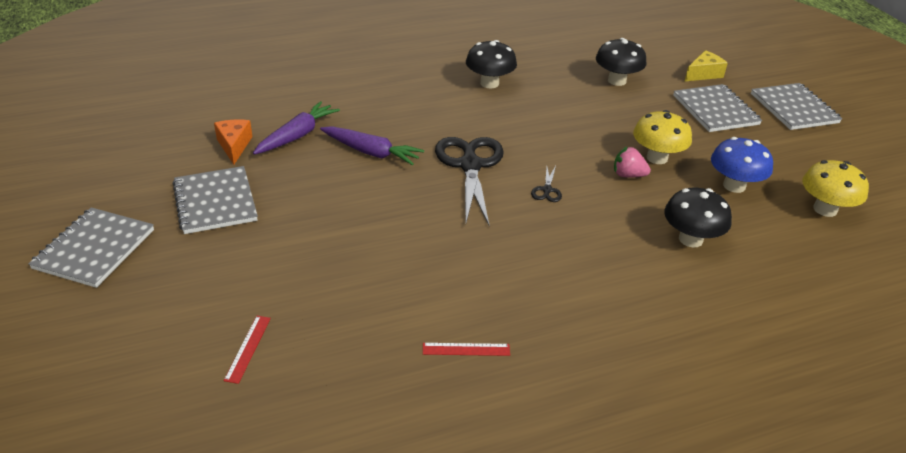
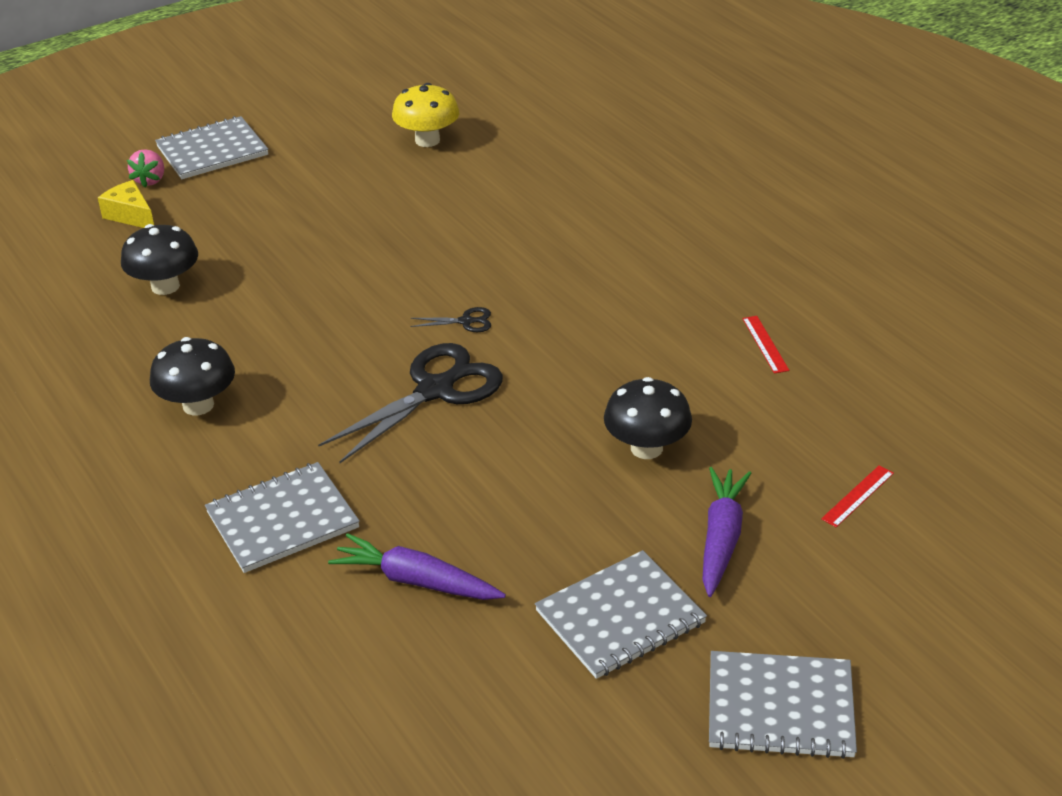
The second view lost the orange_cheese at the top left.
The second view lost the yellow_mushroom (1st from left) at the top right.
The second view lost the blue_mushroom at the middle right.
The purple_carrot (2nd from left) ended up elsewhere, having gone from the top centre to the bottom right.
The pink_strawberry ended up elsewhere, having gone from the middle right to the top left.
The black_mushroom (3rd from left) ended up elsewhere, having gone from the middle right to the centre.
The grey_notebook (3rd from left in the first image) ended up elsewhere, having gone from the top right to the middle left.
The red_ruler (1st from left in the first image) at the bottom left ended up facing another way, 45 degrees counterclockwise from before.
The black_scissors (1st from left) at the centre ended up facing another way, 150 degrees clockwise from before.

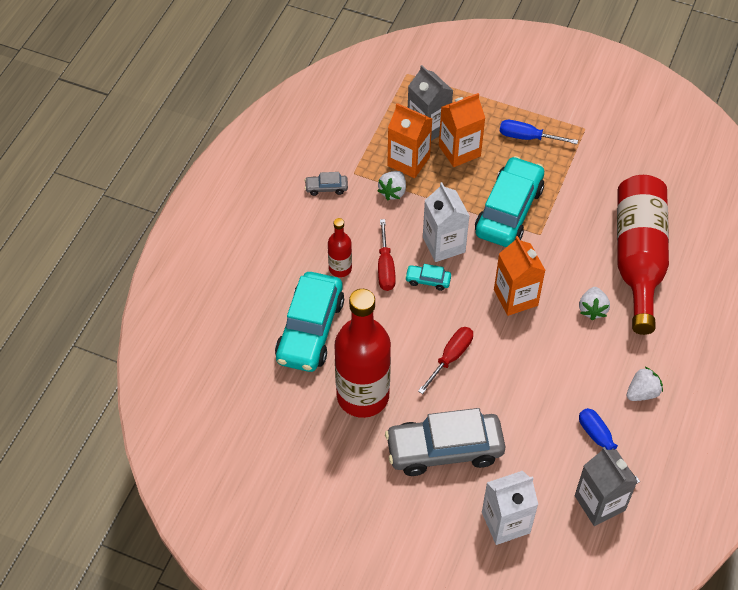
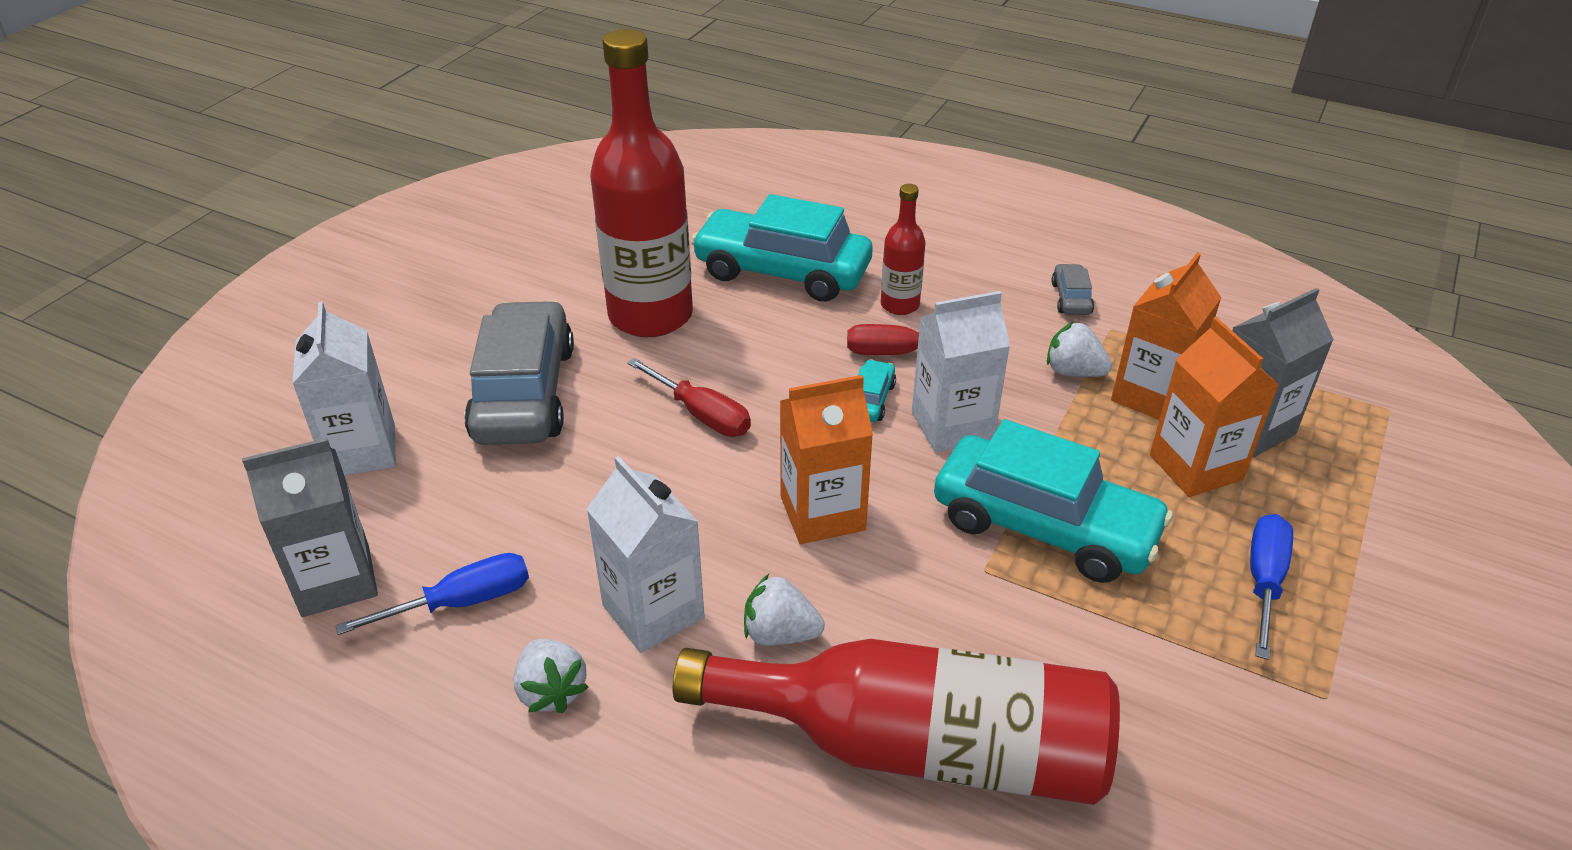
The second view gained the white_carton (2nd from left) at the centre.

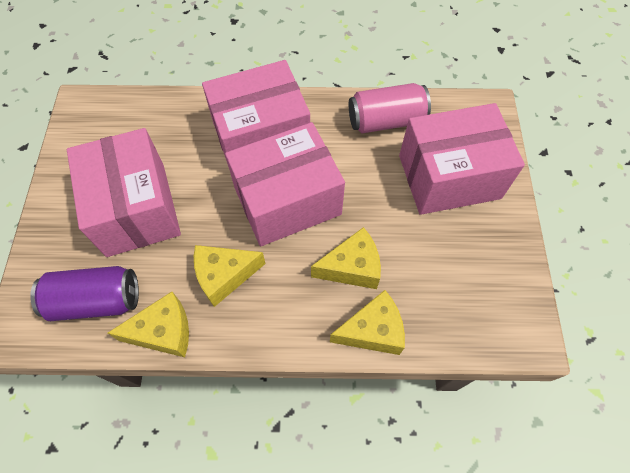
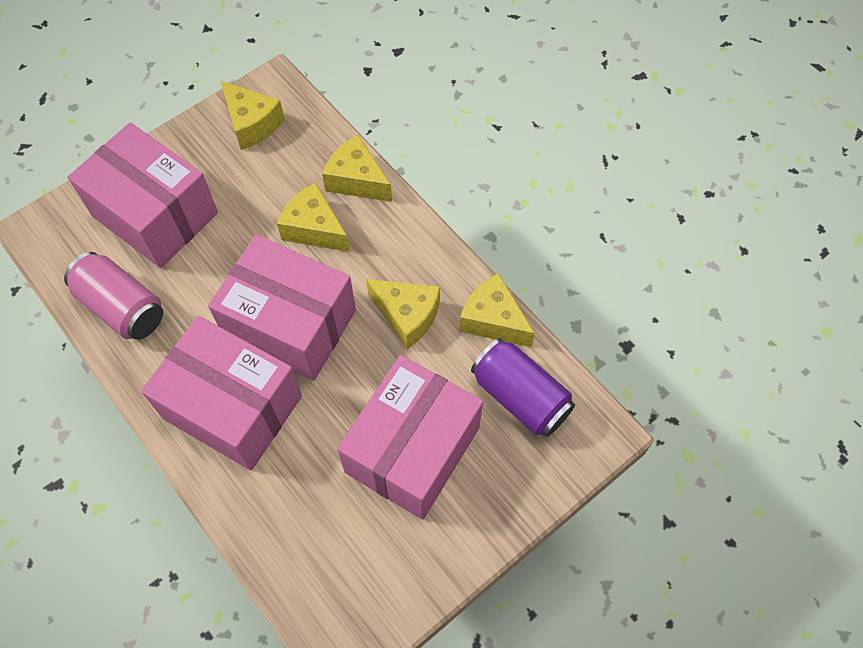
The second view gained the yellow_cheese (1st from left) at the top left.

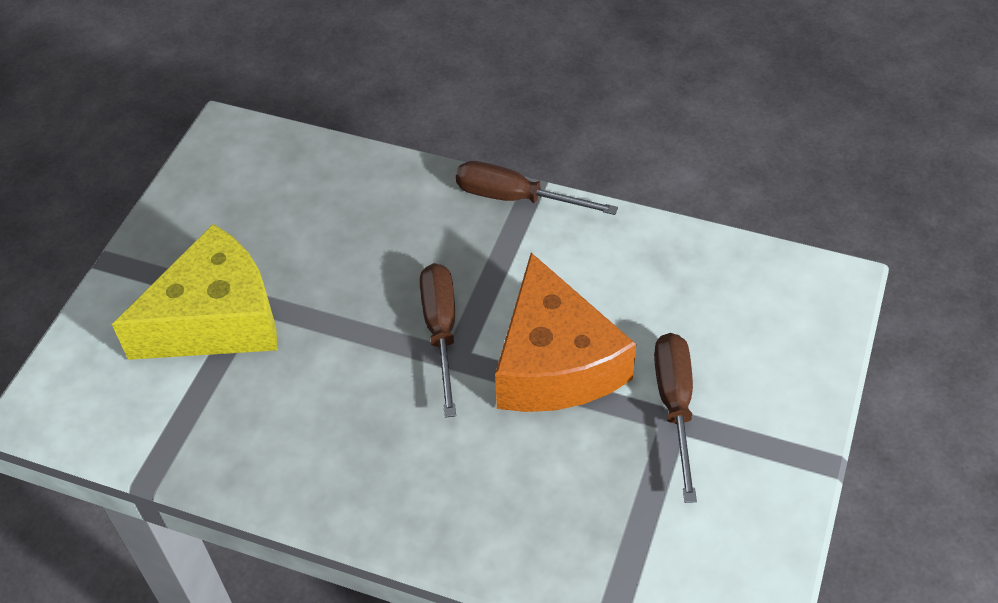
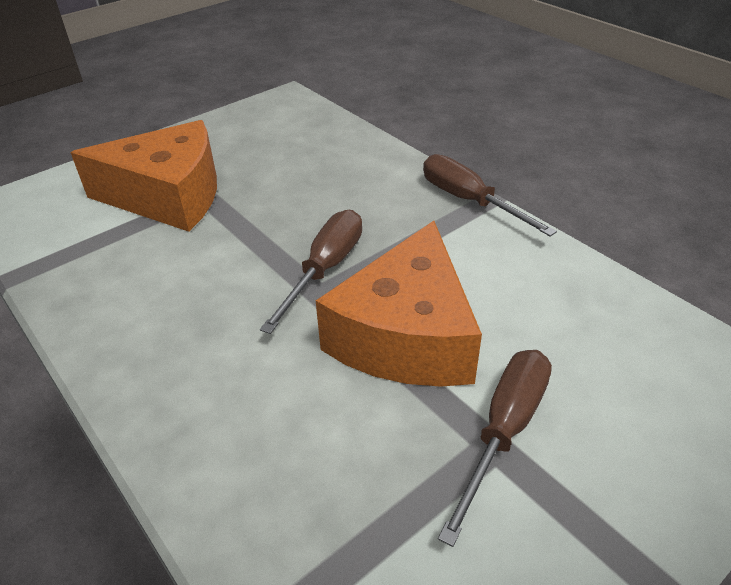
What was the yellow_cheese at the middle left turned into the orange_cheese (1st from left) at the top left.

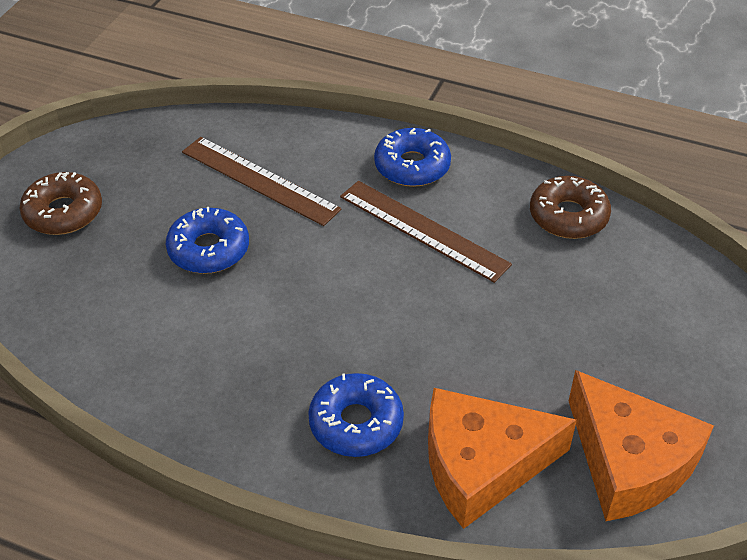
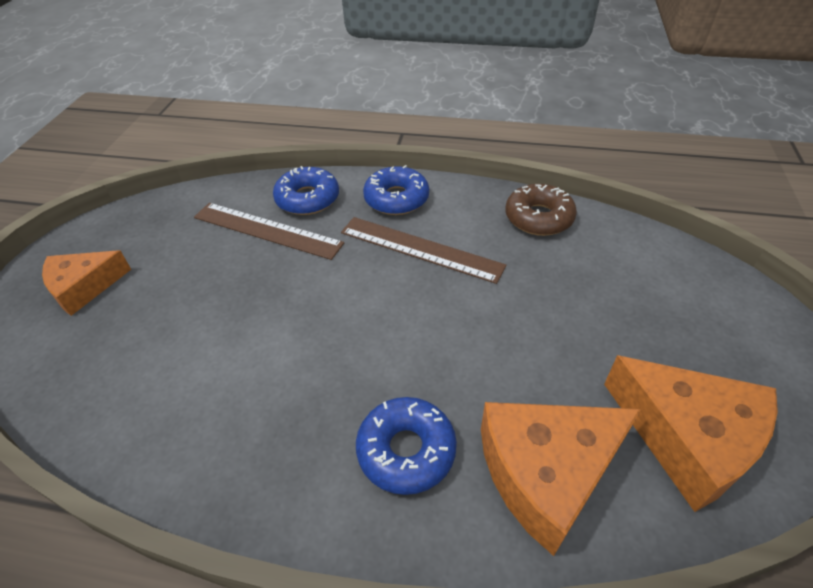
The blue_donut (1st from left) ended up elsewhere, having gone from the middle left to the top centre.
Where the brown_donut (1st from left) stood at the middle left, the orange_cheese (1st from left) came to stand at the middle left.

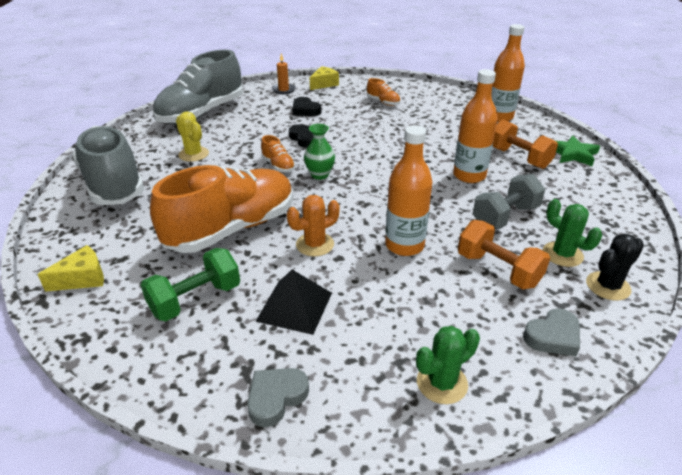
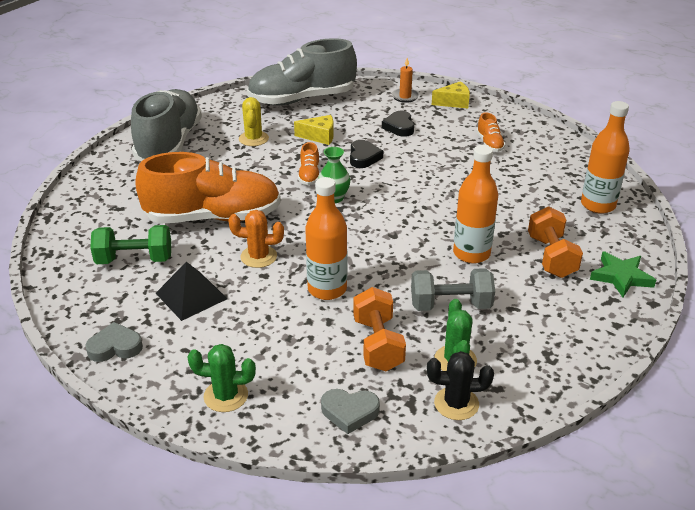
The yellow_cheese (1st from left) ended up elsewhere, having gone from the middle left to the top centre.

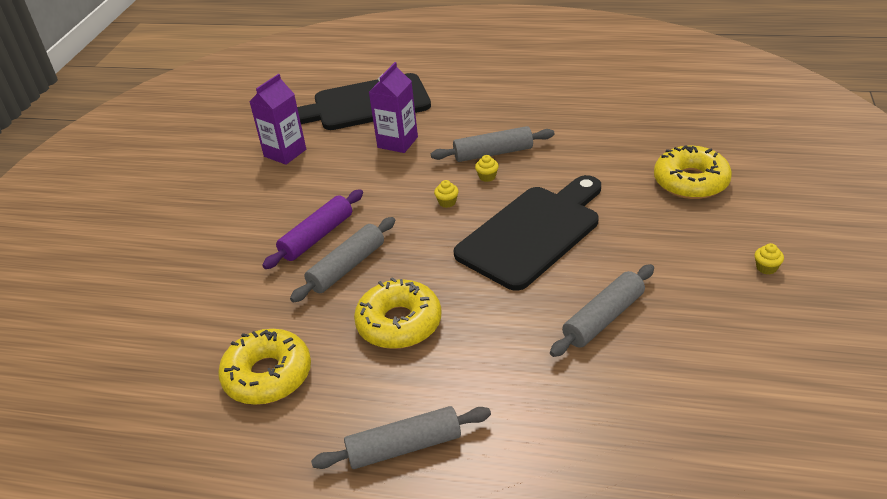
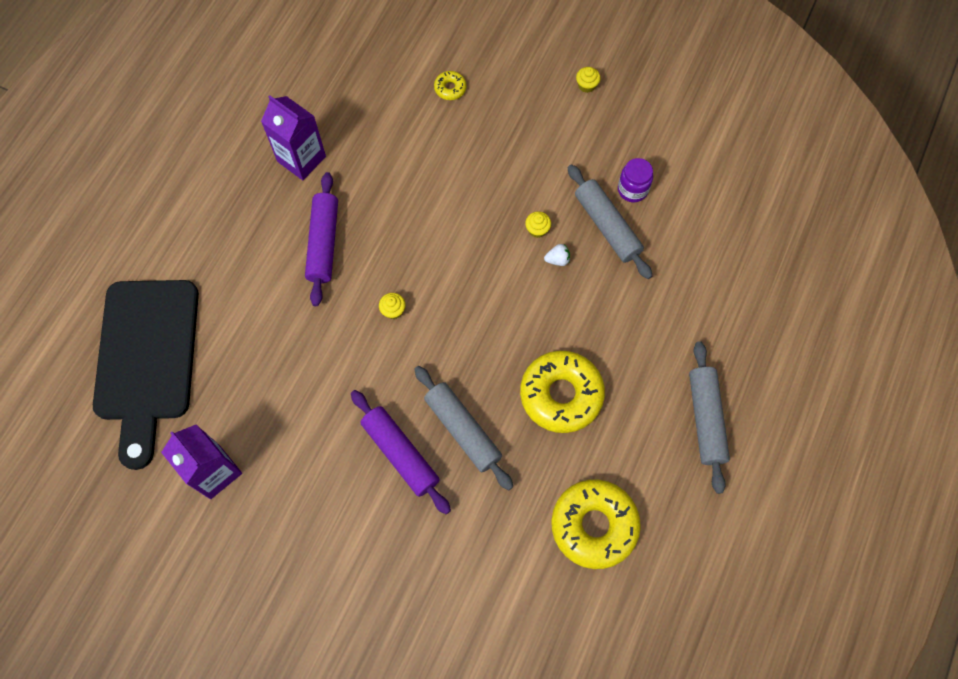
The second view lost the black_cutting_board (2nd from left) at the centre.
The second view gained the white_strawberry at the centre.
The second view gained the purple_jar at the top centre.
The purple_carton (2nd from left) ended up elsewhere, having gone from the top centre to the top left.
The yellow_cupcake (2nd from left) ended up elsewhere, having gone from the centre to the top centre.
What was the grey_rolling_pin (3rd from left) at the top centre turned into the purple_rolling_pin (1st from left) at the centre.
The size of the yellow_donut (3rd from left in the first image) at the middle right changed by a factor of 0.44.

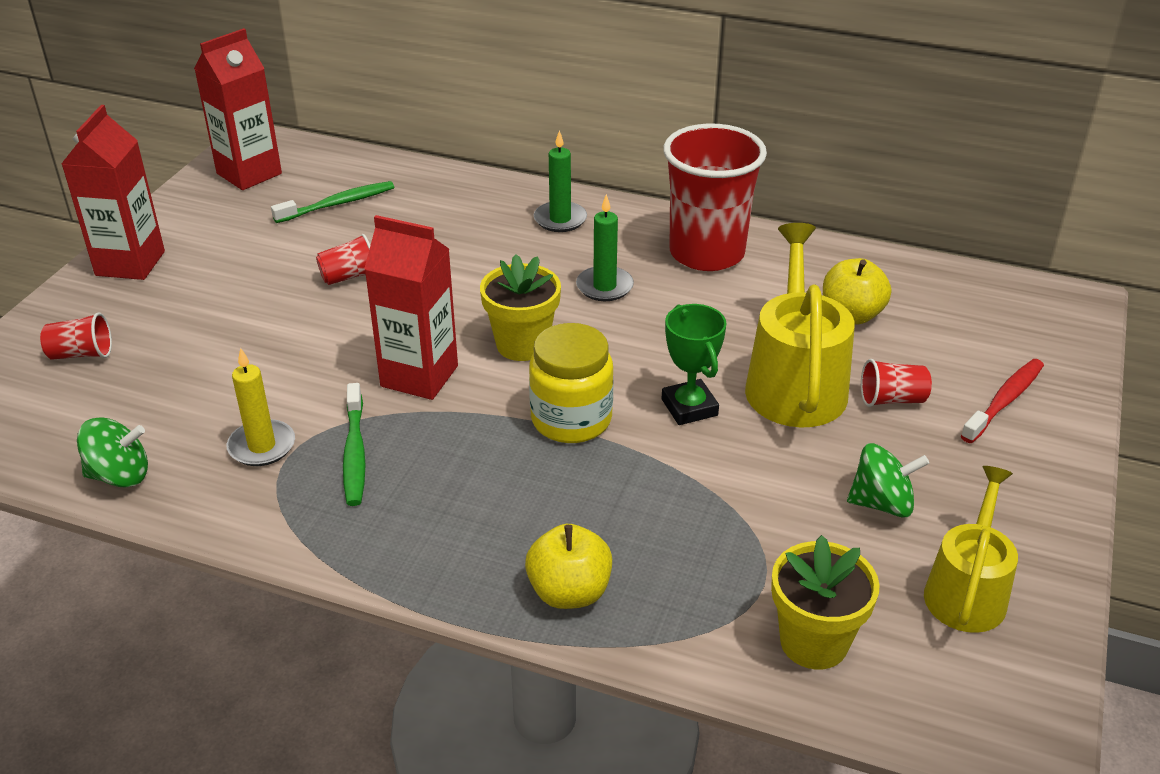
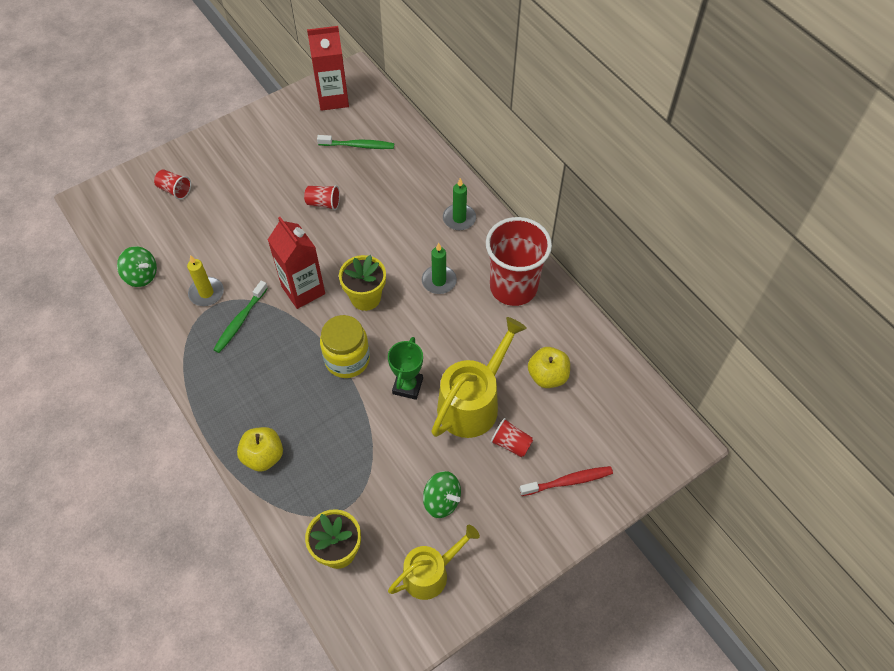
The second view lost the red_carton (1st from left) at the top left.

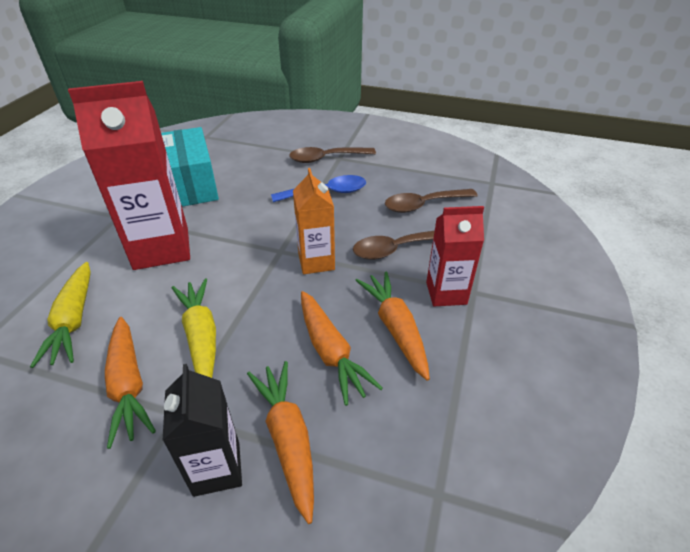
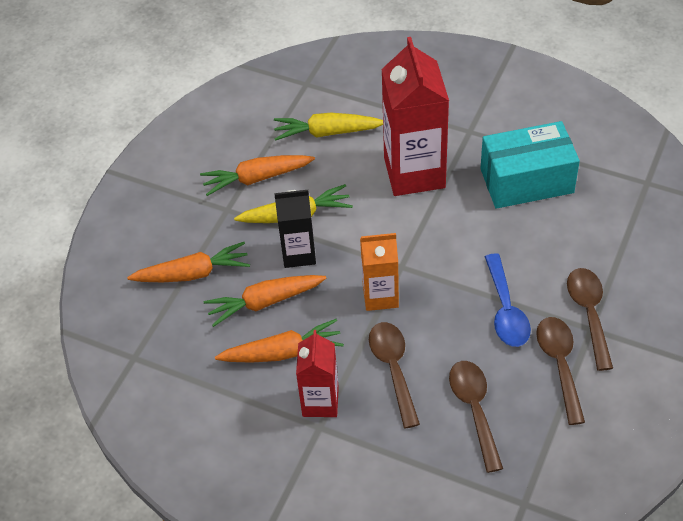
The second view gained the brown_spoon (3rd from left) at the bottom right.
The black_carton ended up elsewhere, having gone from the bottom left to the centre.

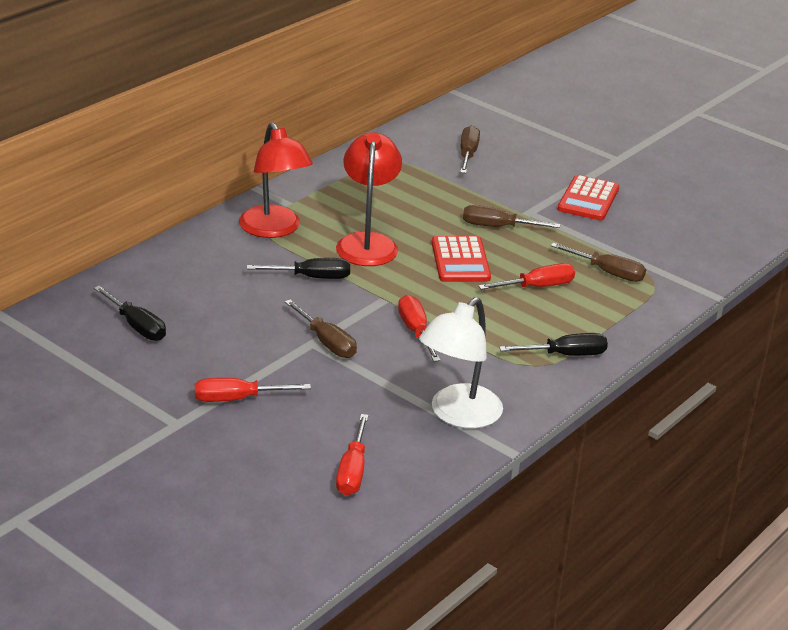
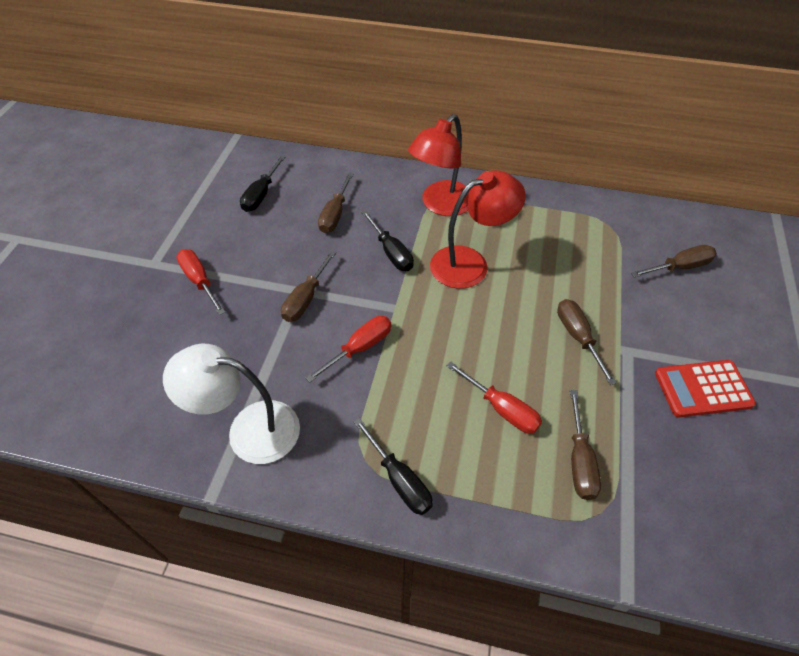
The second view lost the red_screwdriver (2nd from left) at the bottom centre.
The second view lost the red_calculator (1st from left) at the centre.
The second view gained the brown_screwdriver (2nd from left) at the top centre.

